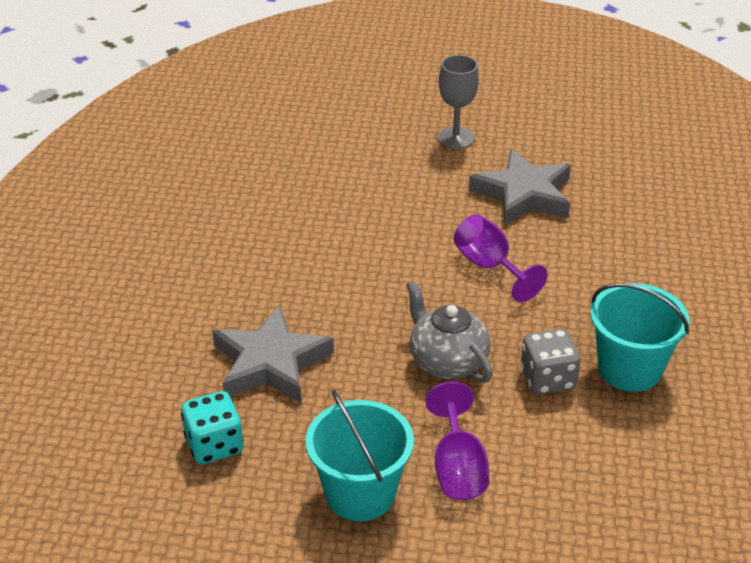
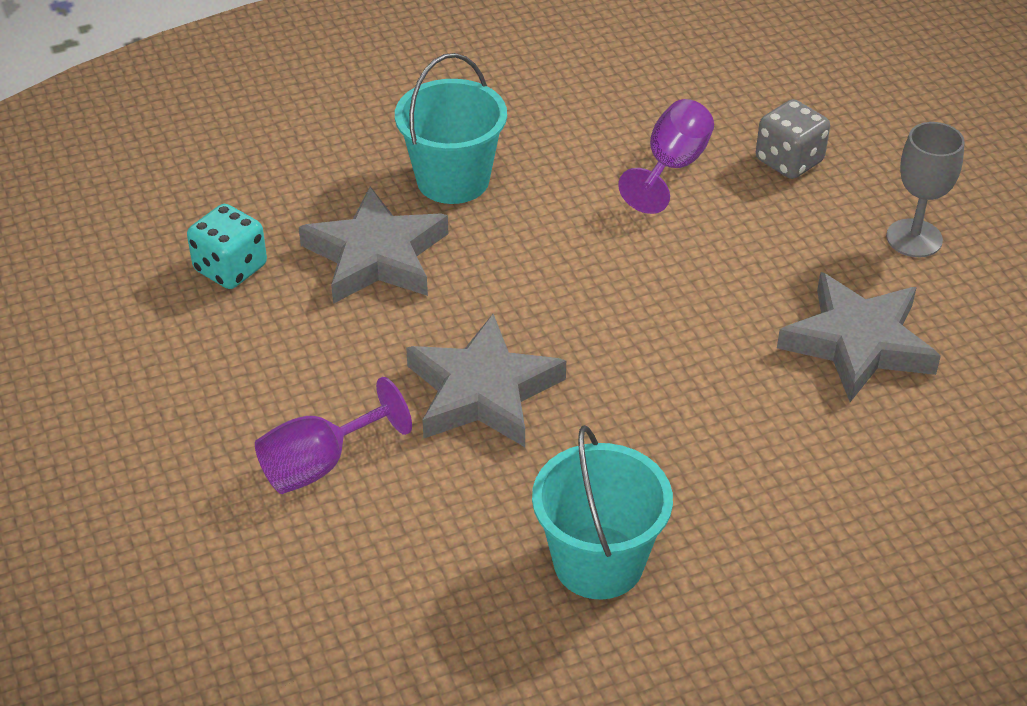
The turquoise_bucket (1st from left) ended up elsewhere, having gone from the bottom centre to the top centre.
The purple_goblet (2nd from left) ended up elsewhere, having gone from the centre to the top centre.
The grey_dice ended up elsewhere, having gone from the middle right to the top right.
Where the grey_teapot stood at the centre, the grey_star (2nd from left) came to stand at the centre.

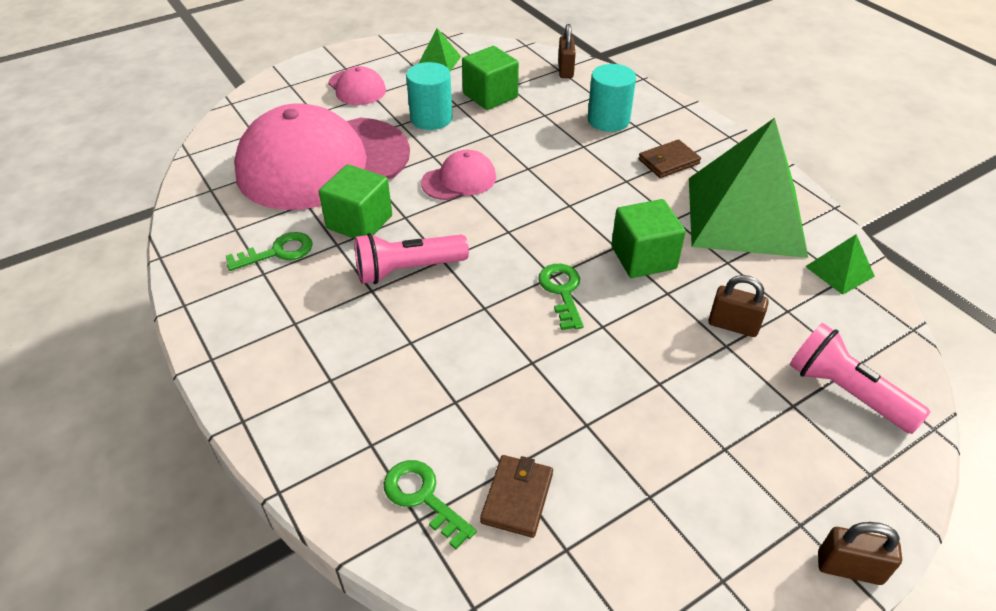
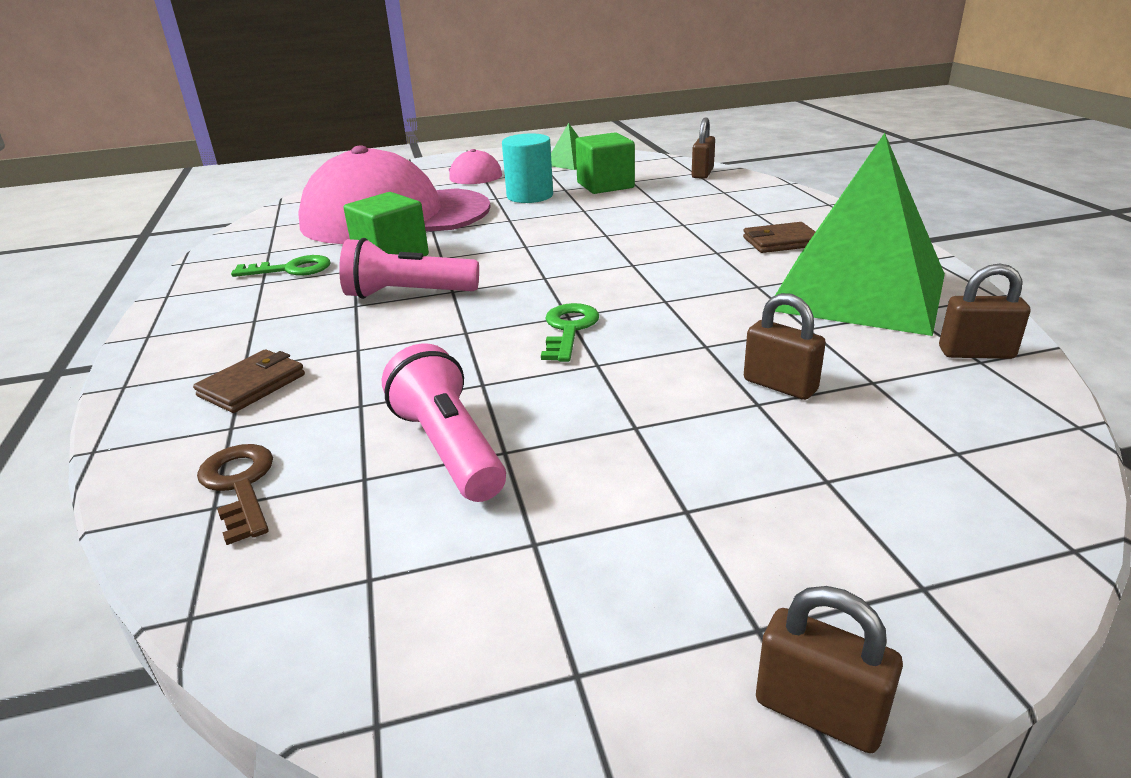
The second view lost the pink_cap (3rd from left) at the top centre.
The second view lost the turquoise_cylinder (2nd from left) at the top centre.
The second view lost the green_cube (3rd from left) at the centre.
The brown_wallet (1st from left) ended up elsewhere, having gone from the bottom centre to the middle left.
The pink_flashlight (2nd from left) ended up elsewhere, having gone from the middle right to the centre.
Where the green_pyramid (3rd from left) stood at the middle right, the brown_padlock (4th from left) came to stand at the middle right.
What was the green_key (2nd from left) at the bottom centre turned into the brown_key at the middle left.

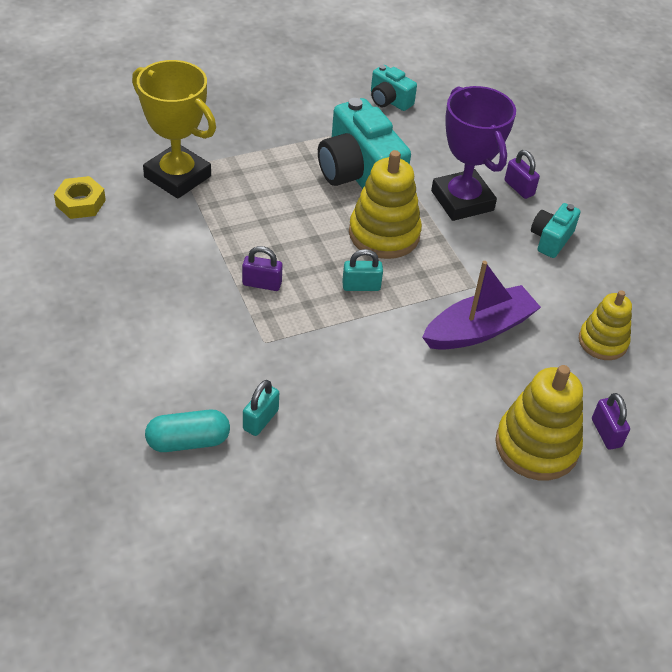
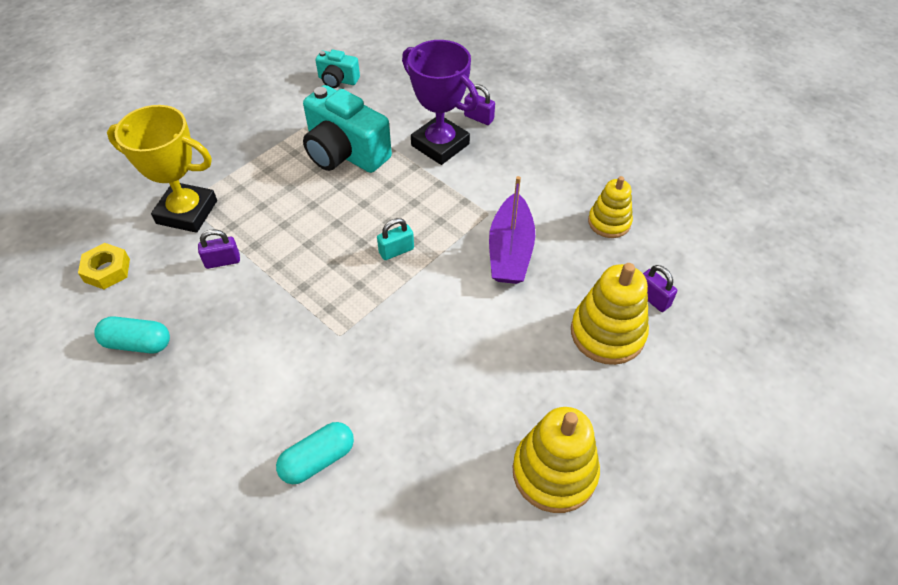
The second view lost the turquoise_padlock (1st from left) at the centre.
The second view lost the turquoise_camera (3rd from left) at the middle right.
The second view gained the turquoise_capsule (1st from left) at the middle left.
The purple_padlock (1st from left) ended up elsewhere, having gone from the centre to the middle left.
The yellow_stacking_toy (1st from left) ended up elsewhere, having gone from the top centre to the bottom centre.
The purple_boat at the middle right ended up facing another way, 150 degrees clockwise from before.

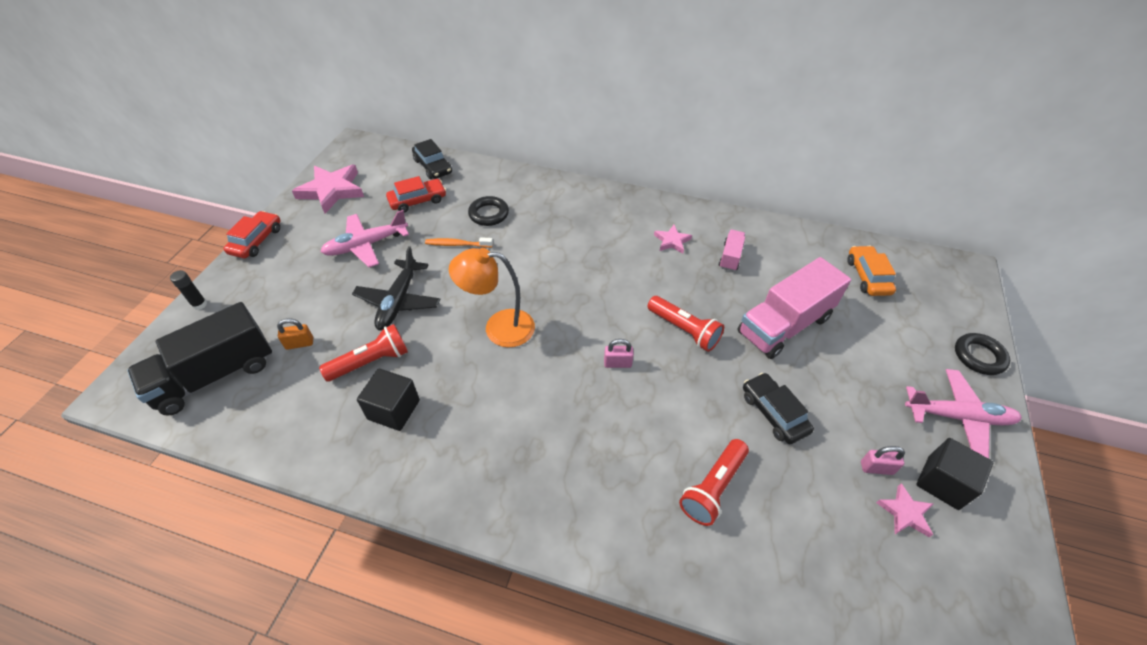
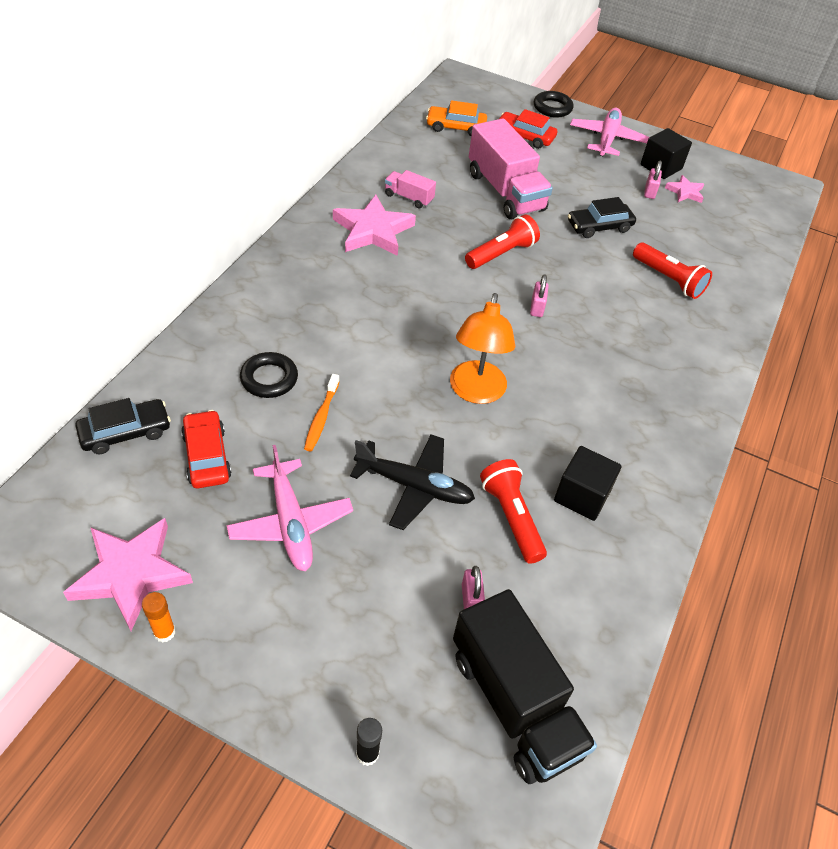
The second view gained the orange_glue_stick at the bottom left.
The red_car (1st from left in the first image) ended up elsewhere, having gone from the middle left to the top centre.
What was the orange_padlock at the middle left turned into the pink_padlock (1st from left) at the bottom centre.
The size of the pink_star (2nd from left) at the centre changed by a factor of 1.92.

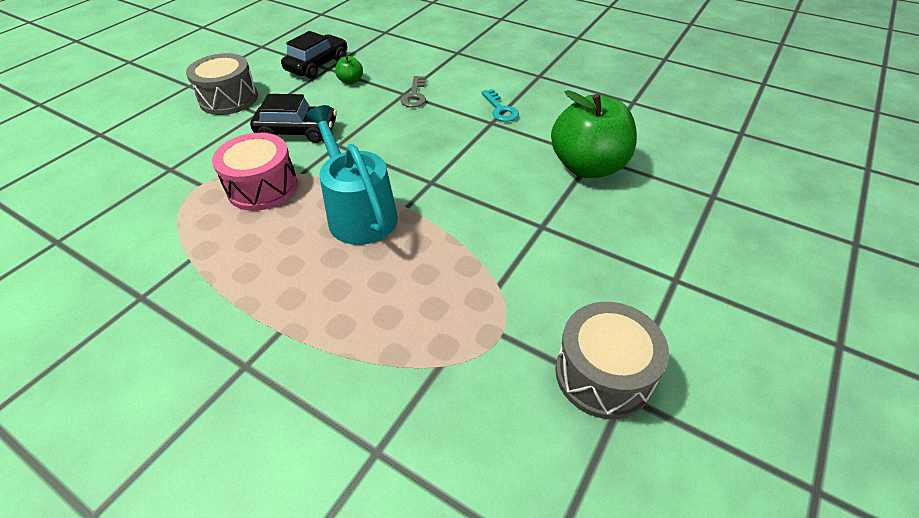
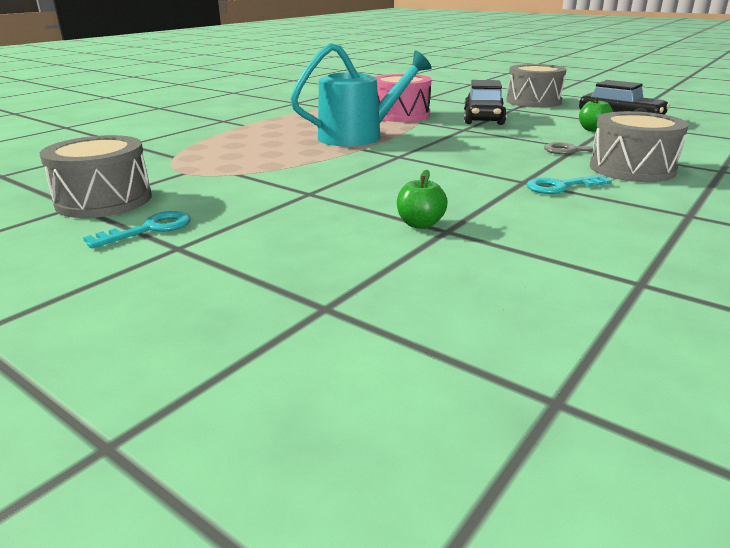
The second view gained the turquoise_key (1st from left) at the middle left.
The second view gained the grey_drum (3rd from left) at the top right.
The size of the green_apple (2nd from left in the first image) at the top centre changed by a factor of 0.42.

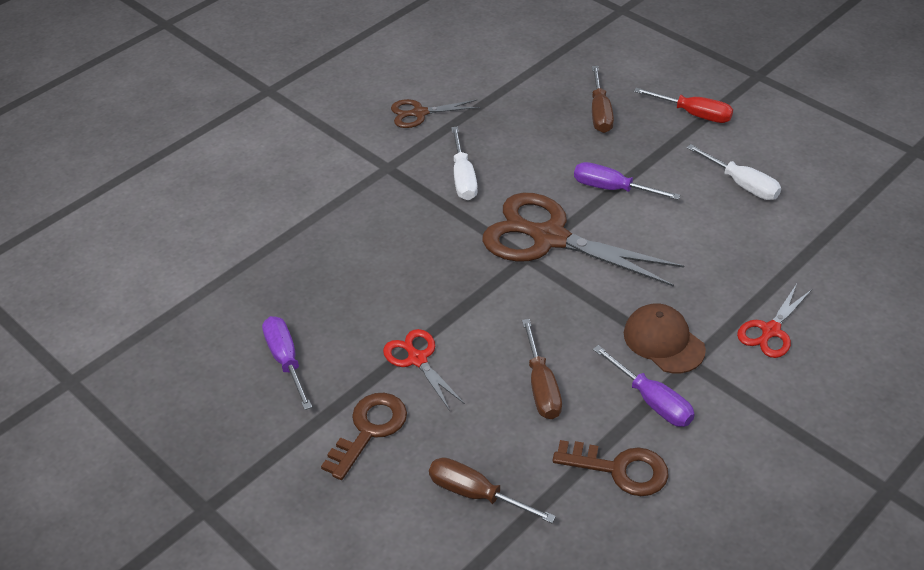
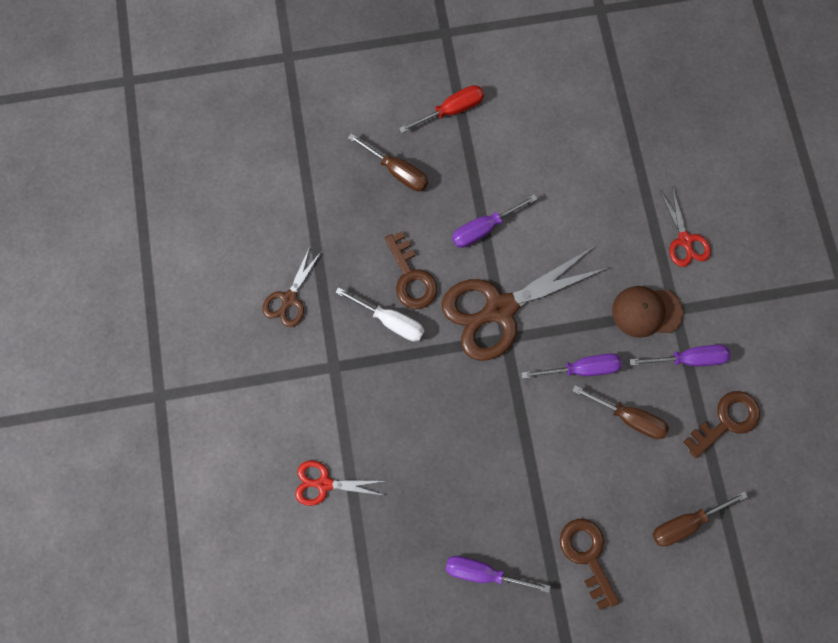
The second view lost the white_screwdriver (2nd from left) at the top right.
The second view gained the brown_key (1st from left) at the centre.
The second view gained the purple_screwdriver (3rd from left) at the middle right.
The red_scissors (1st from left) ended up elsewhere, having gone from the centre to the bottom centre.

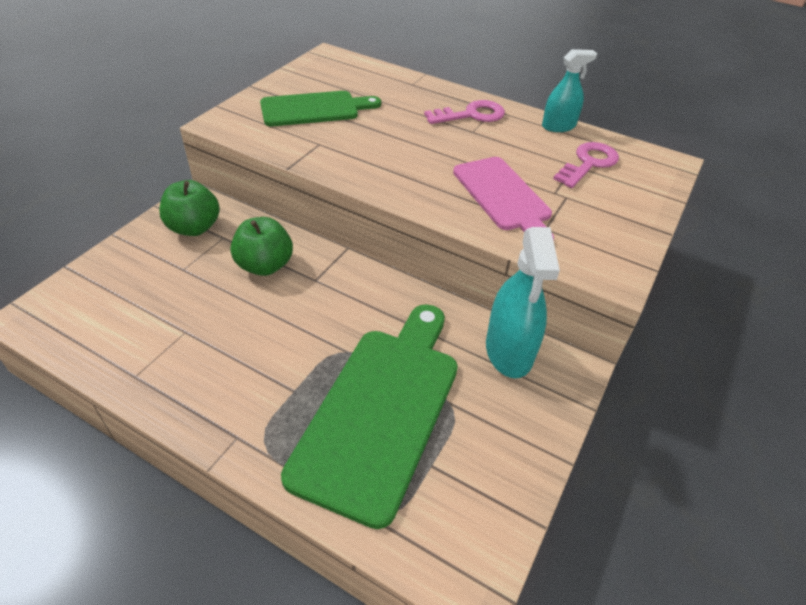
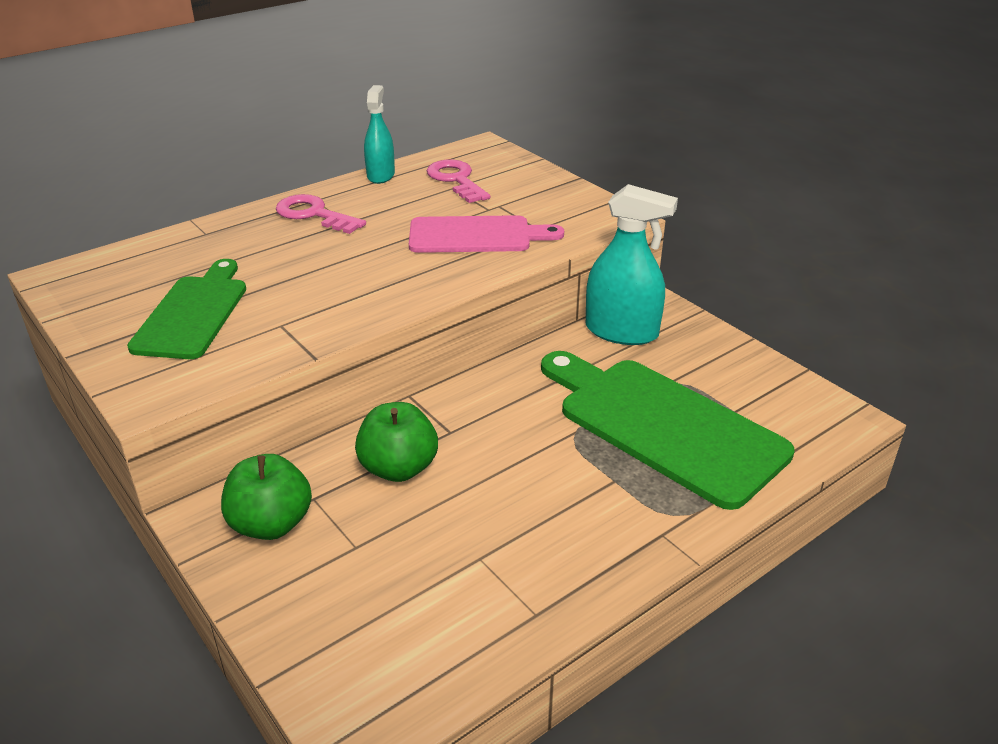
The pink_key (1st from left) at the top centre ended up facing another way, 60 degrees counterclockwise from before.

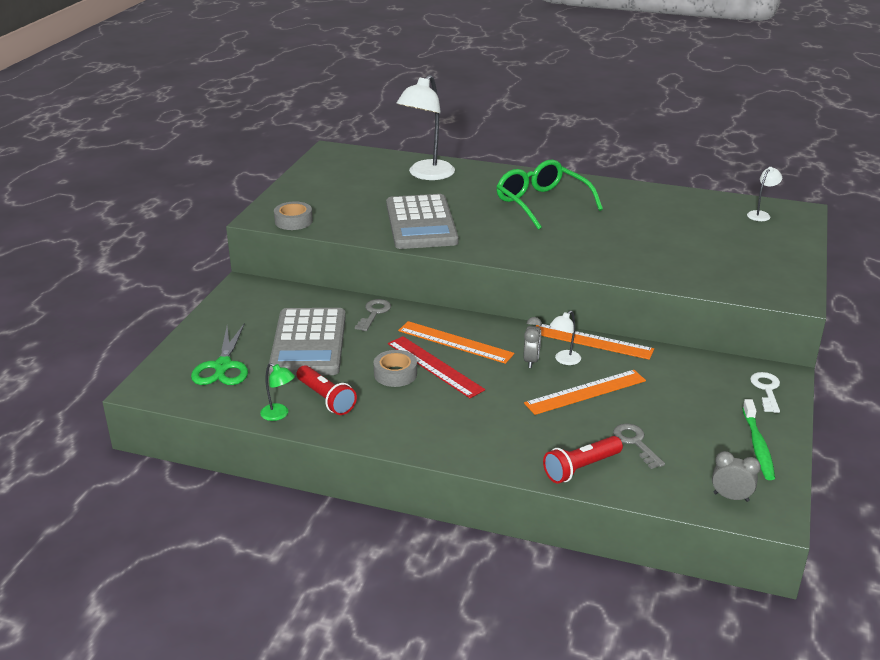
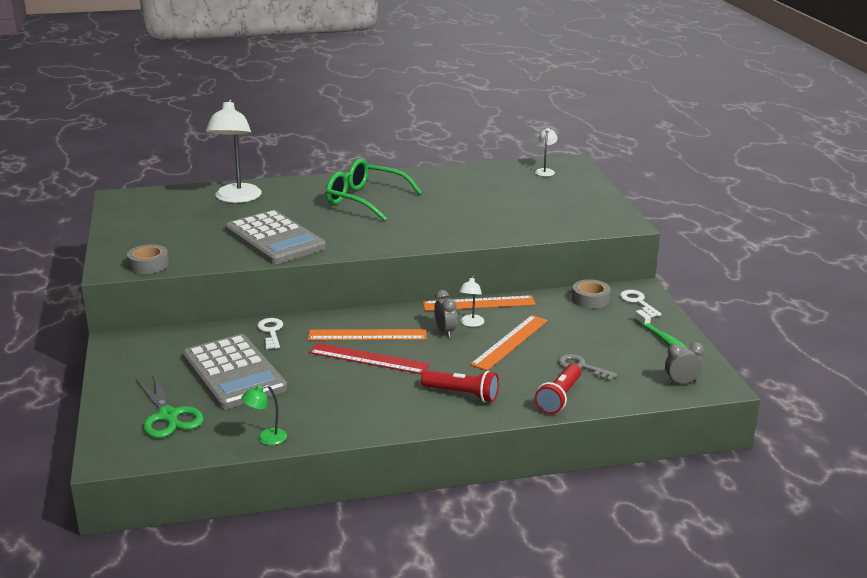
The red_flashlight (1st from left) ended up elsewhere, having gone from the centre to the bottom centre.
The grey_tape (2nd from left) ended up elsewhere, having gone from the centre to the middle right.
What was the grey_key (1st from left) at the centre turned into the white_key (1st from left) at the middle left.
The green_lamp at the middle left ended up facing another way, 150 degrees clockwise from before.

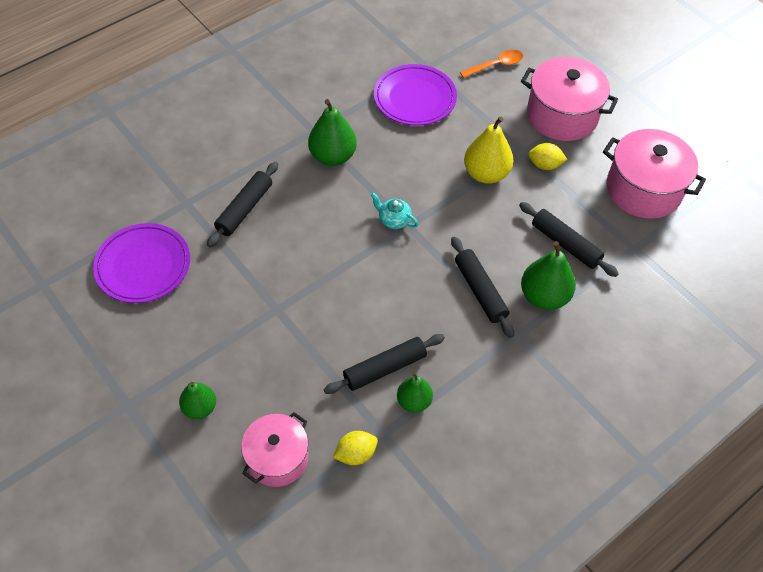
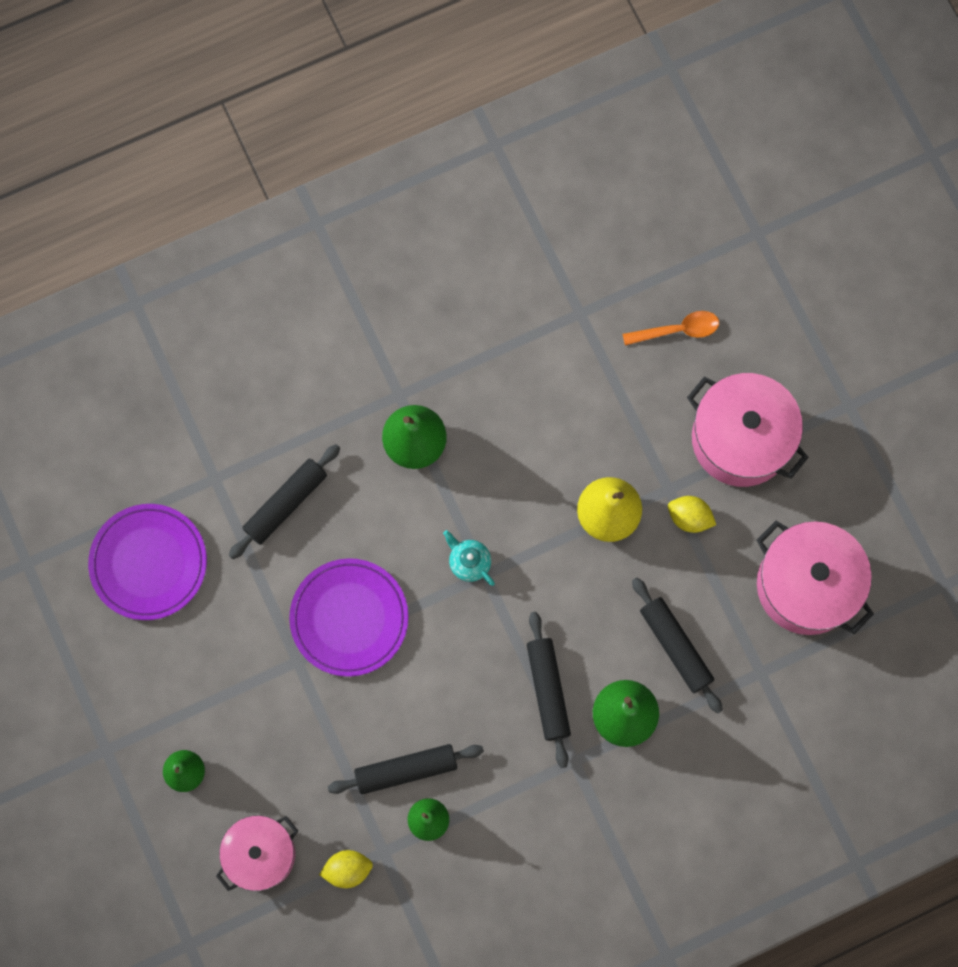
The purple_plate (2nd from left) ended up elsewhere, having gone from the top centre to the centre.

